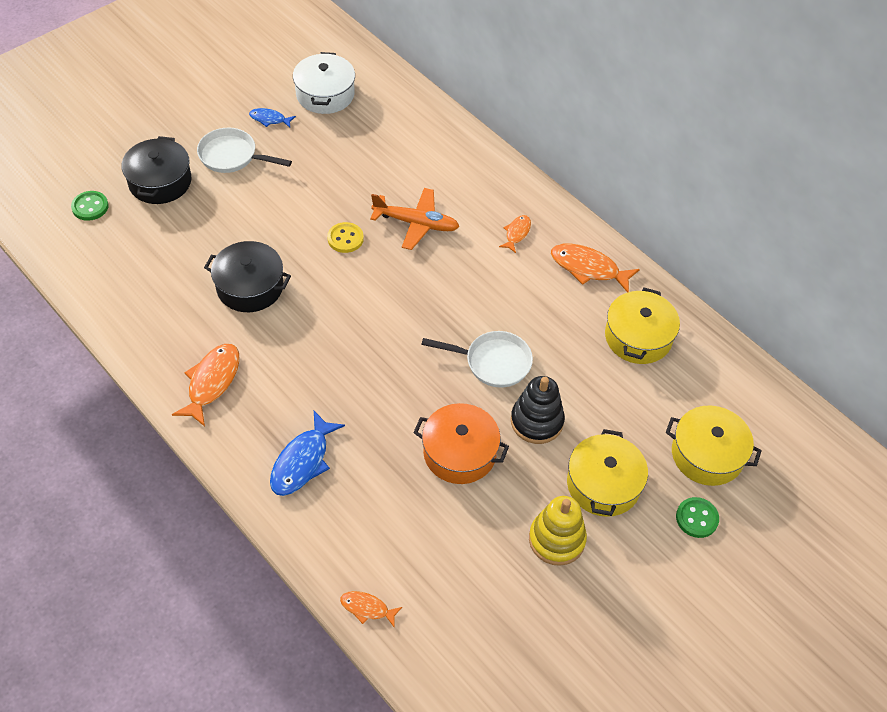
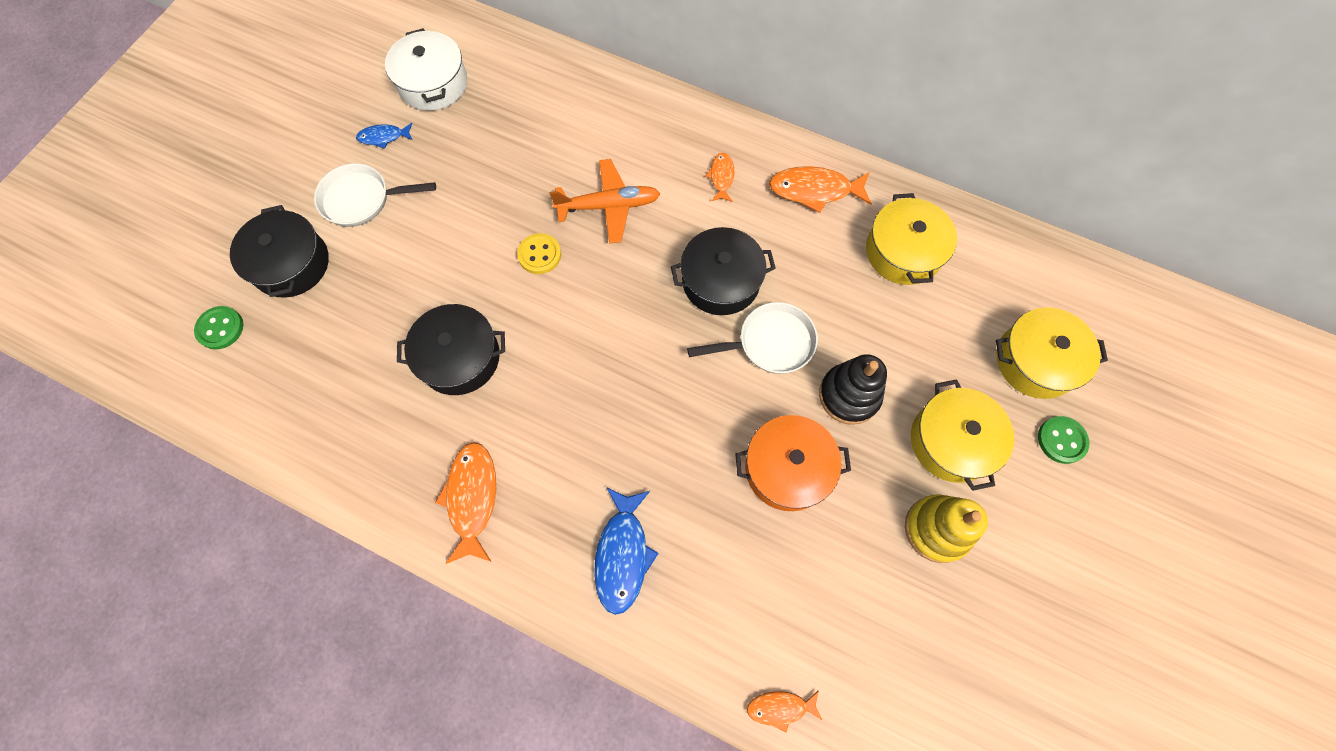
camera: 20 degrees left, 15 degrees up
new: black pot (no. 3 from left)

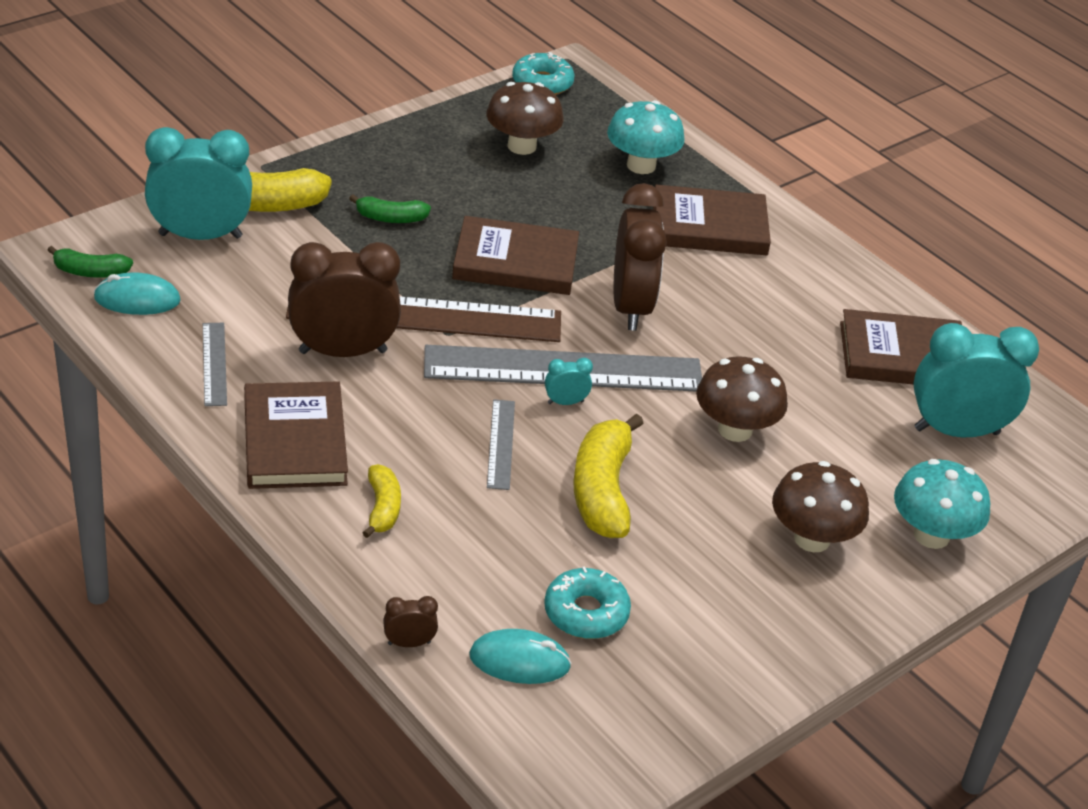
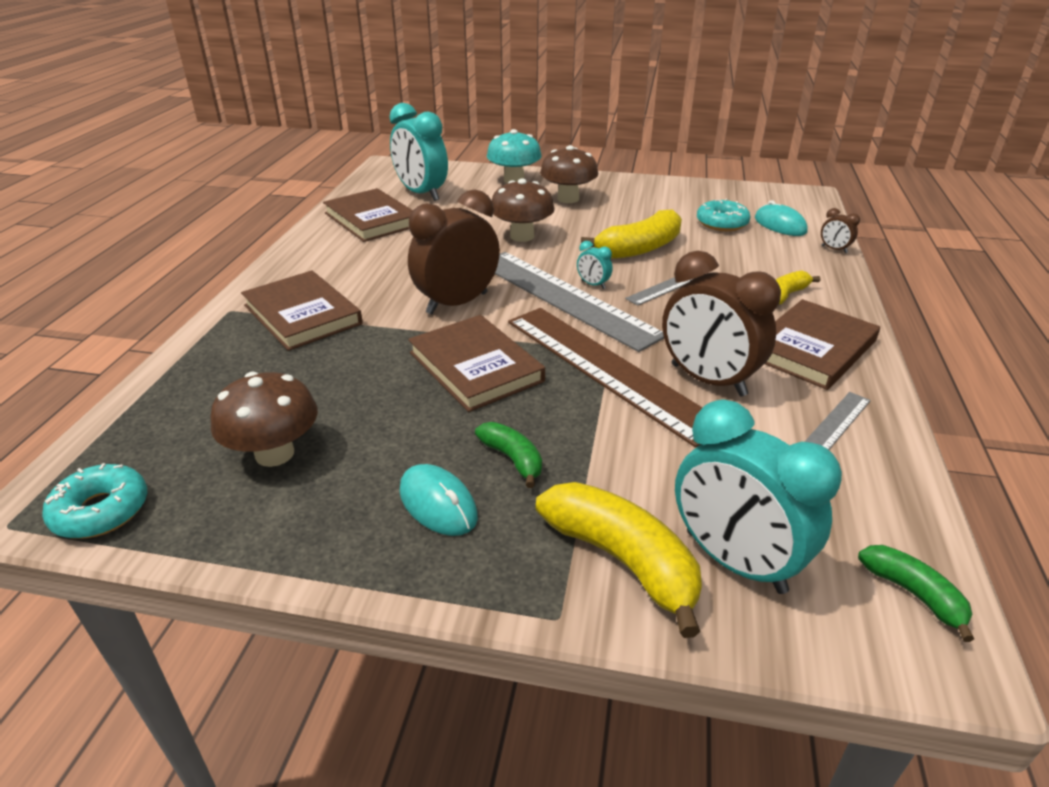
camera: 125 degrees left, 5 degrees down
gone: turquoise mushroom (no. 1 from left)
shifted: turquoise mouse (no. 1 from left)

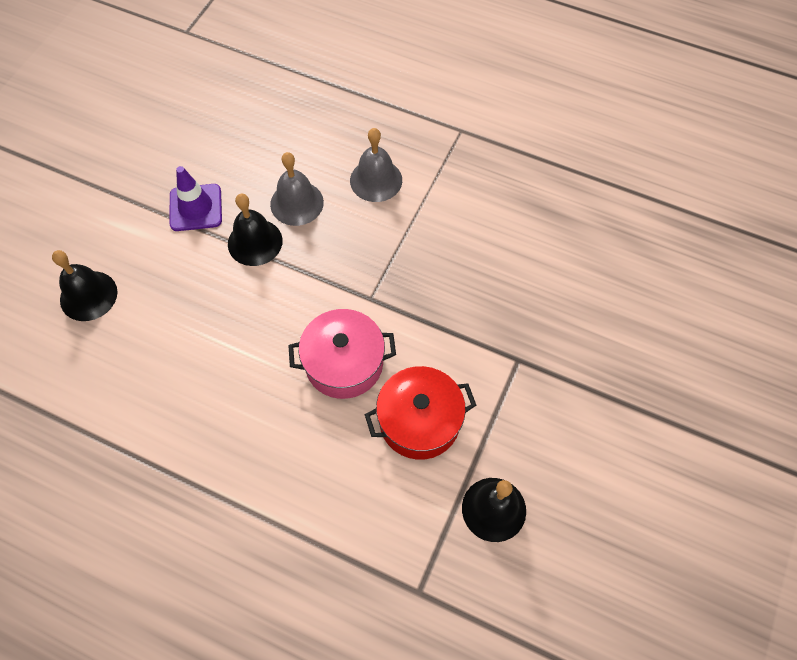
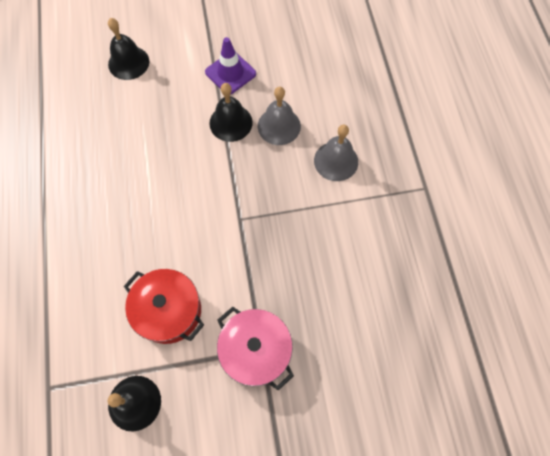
camera: 55 degrees right, 5 degrees up
shifted: pink pot

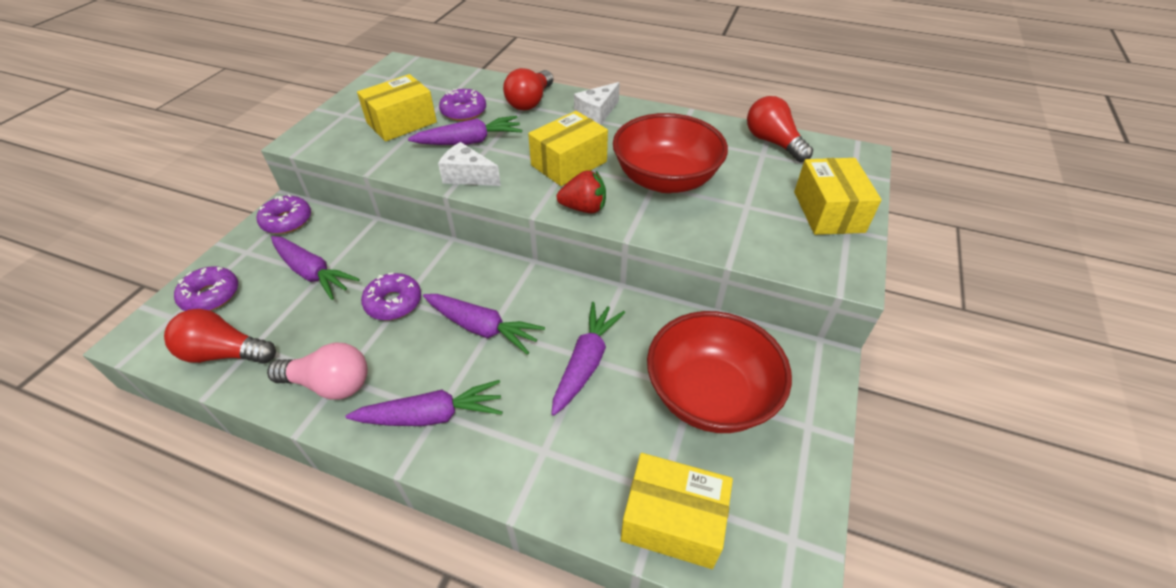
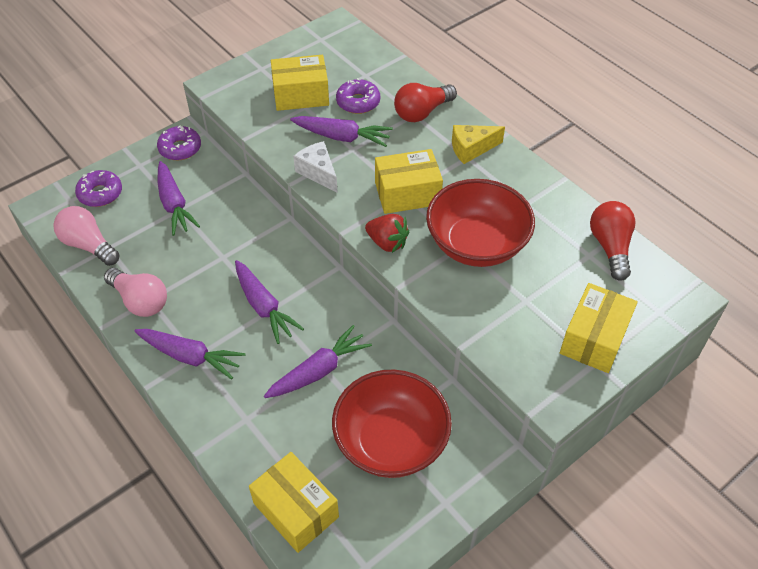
camera: 30 degrees right, 5 degrees up
gone: purple donut (no. 3 from left)
repainted: red light bulb (no. 1 from left) to pink light bulb (no. 1 from left); white cheese (no. 2 from left) to yellow cheese

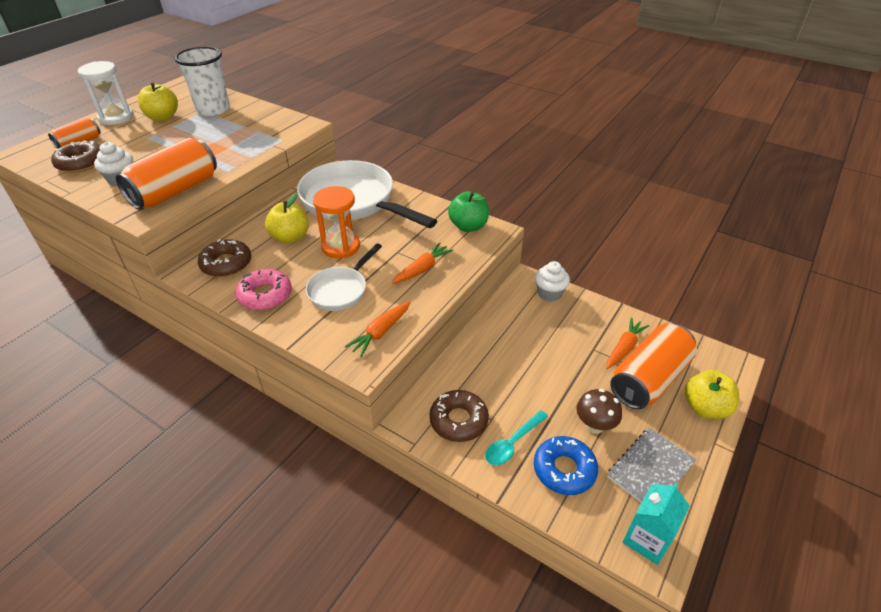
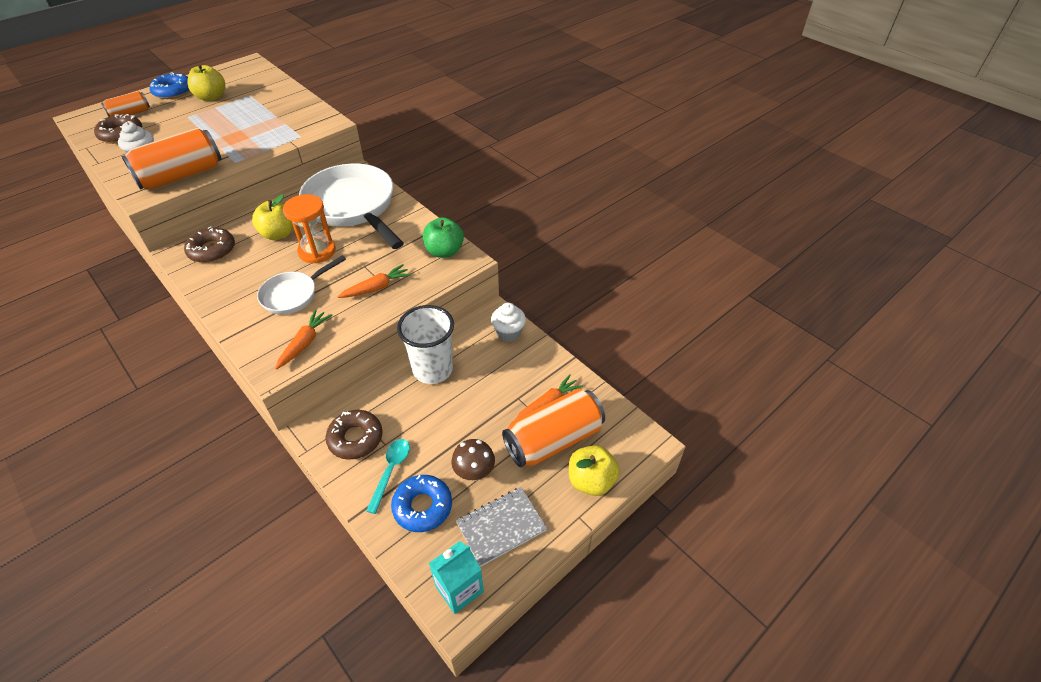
camera: 15 degrees right, 5 degrees up
gone: pink donut
shifted: white cup
swapped: white hourglass to blue donut (no. 1 from left)
rotated: orange carrot (no. 1 from left) 150 degrees clockwise; turquoise spoon 135 degrees clockwise

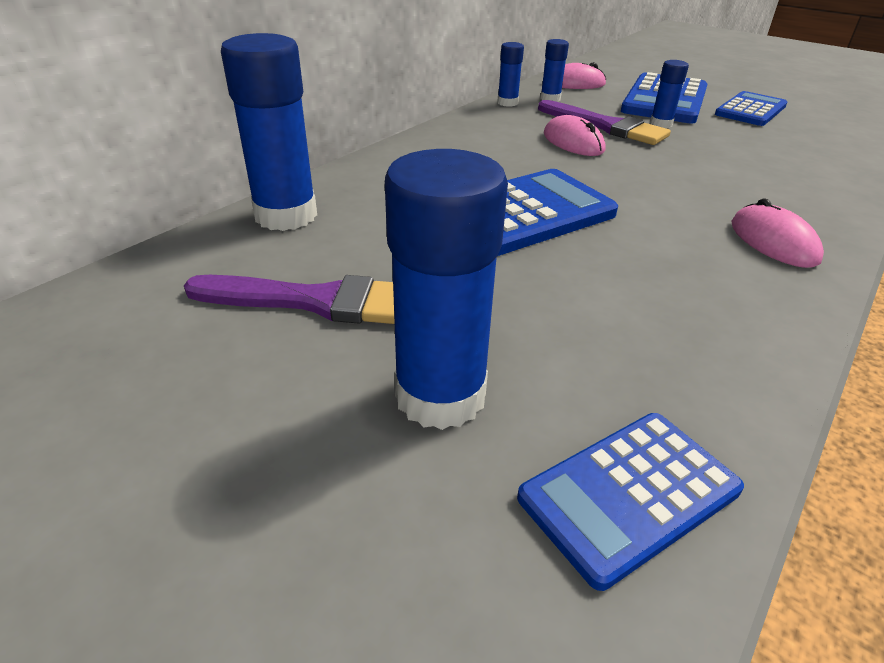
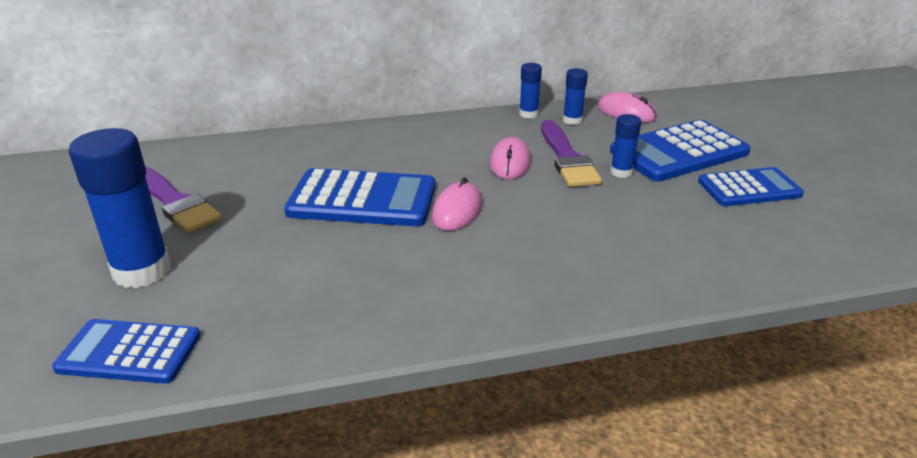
camera: 40 degrees right, 5 degrees down
gone: blue glue stick (no. 1 from left)
shifted: pink mouse (no. 3 from left in the first image) to pink mouse (no. 1 from left)

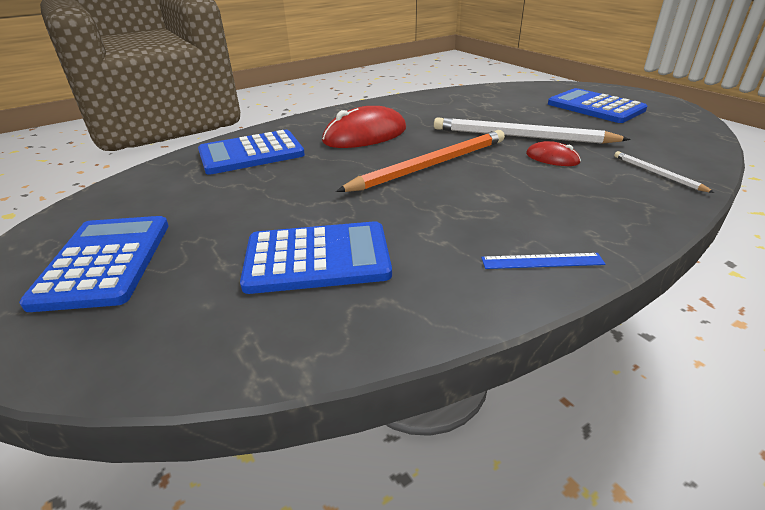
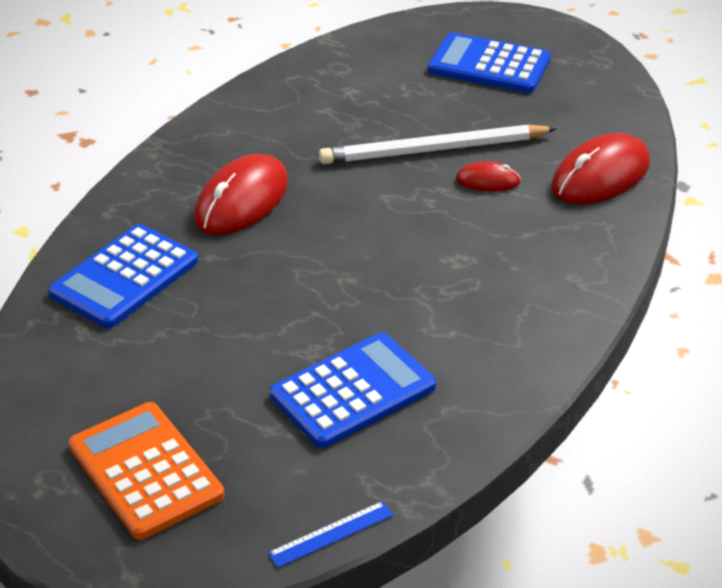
camera: 30 degrees left, 5 degrees up
gone: orange pencil
shifted: blue ruler
swapped: white pencil (no. 2 from left) to red mouse (no. 3 from left)
repainted: blue calculator (no. 1 from left) to orange calculator

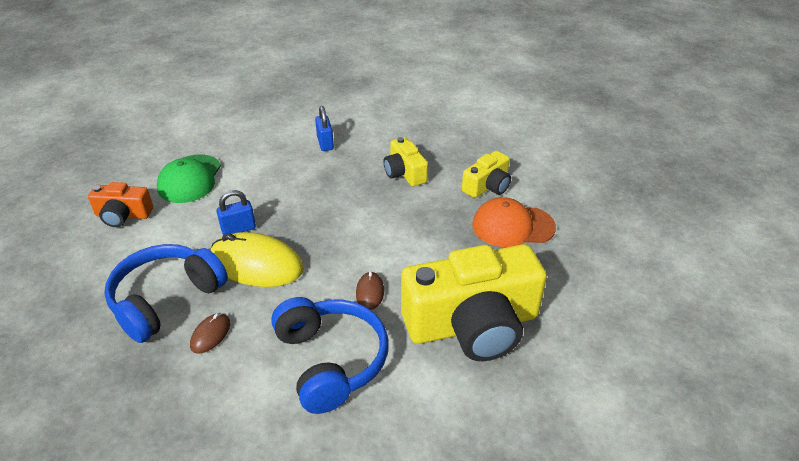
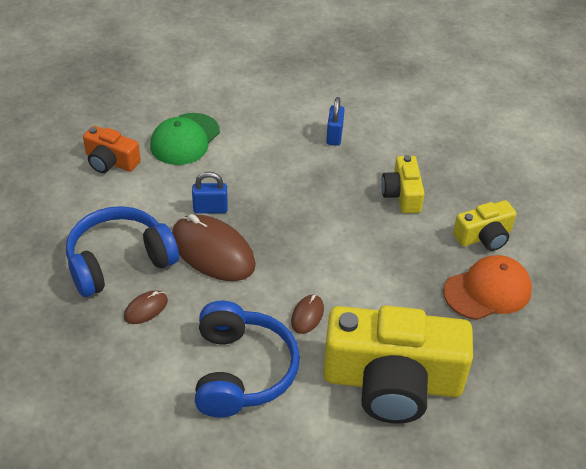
camera: 20 degrees right, 5 degrees up
repainted: yellow mouse to brown mouse (no. 2 from left)
rotated: orange cap 135 degrees clockwise

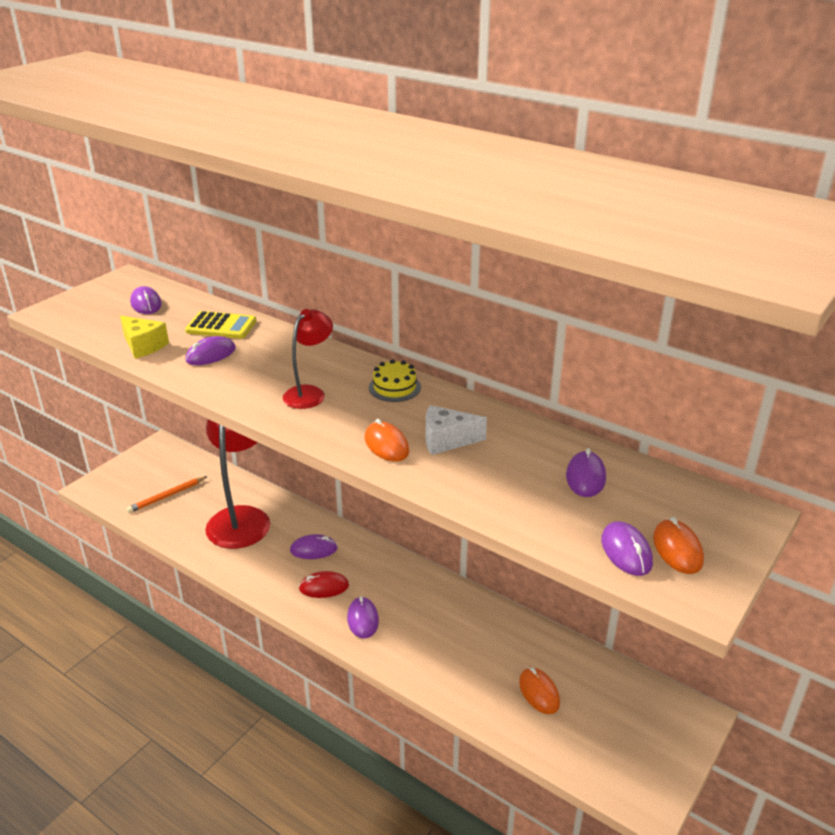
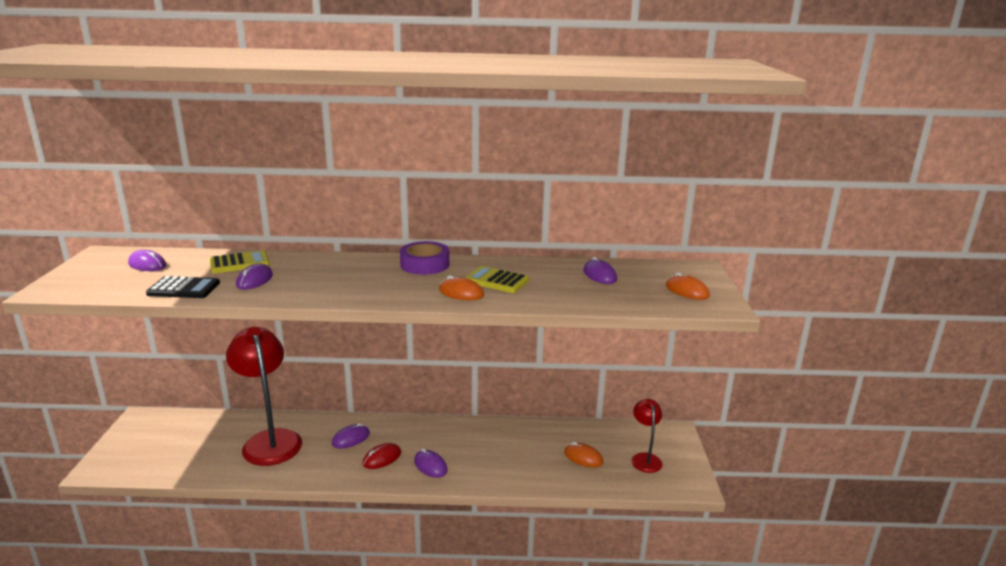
camera: 35 degrees left, 10 degrees down
gone: orange pencil; purple mouse (no. 6 from left)
shifted: red lamp (no. 2 from left)
swapped: yellow cheese to black calculator; yellow cake to purple tape; white cheese to yellow calculator (no. 2 from left)

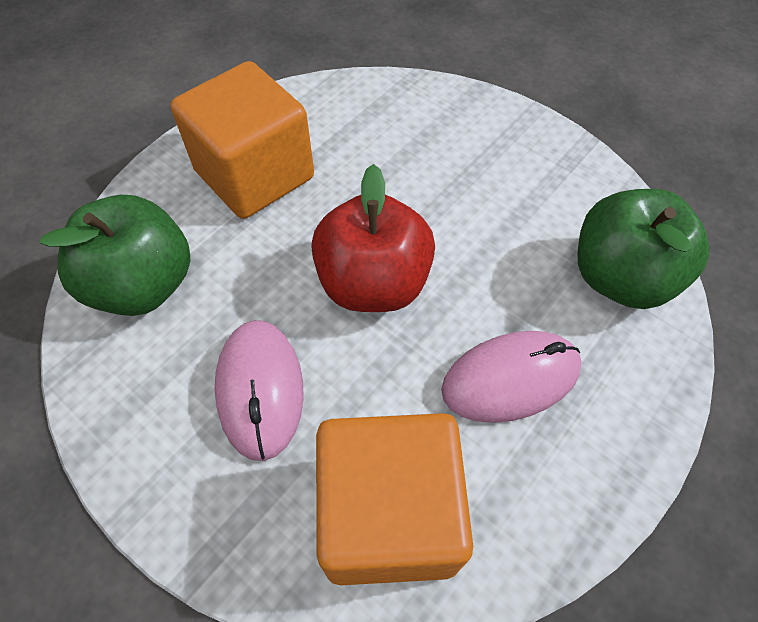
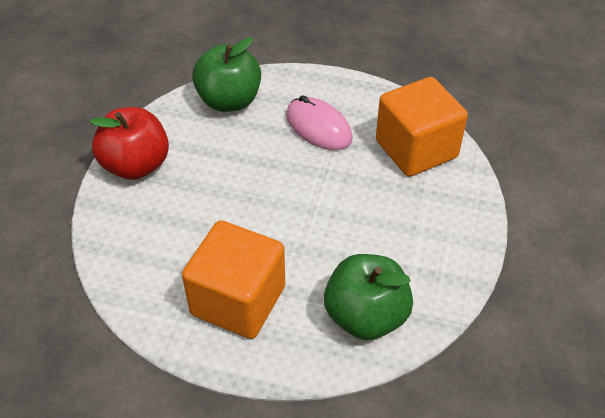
camera: 115 degrees left, 10 degrees down
gone: pink mouse (no. 1 from left)
shifted: red apple

